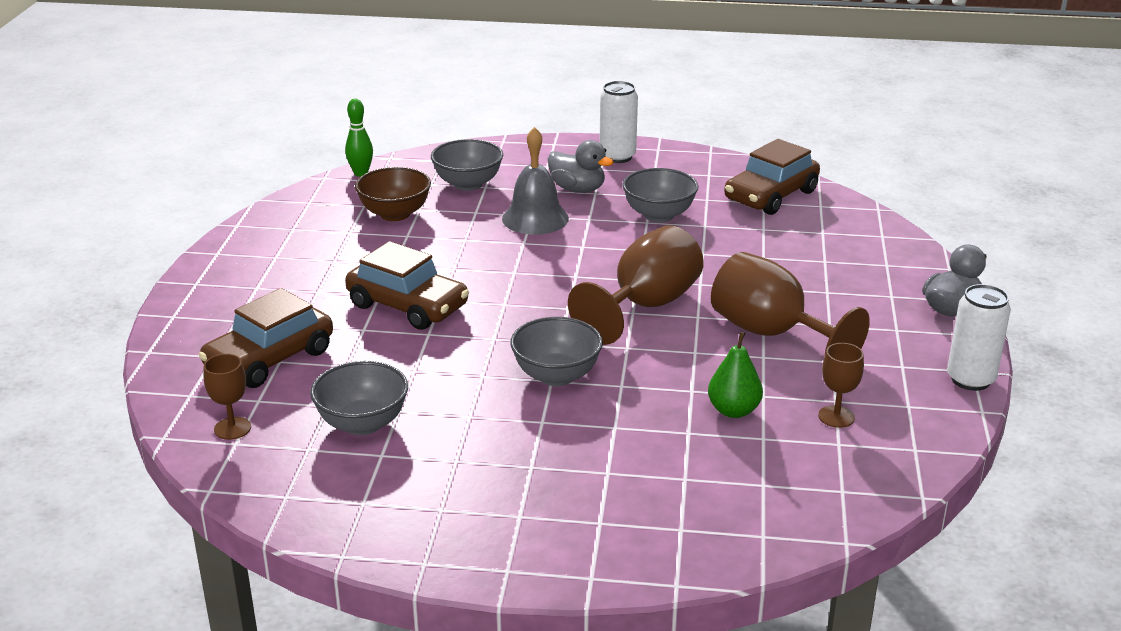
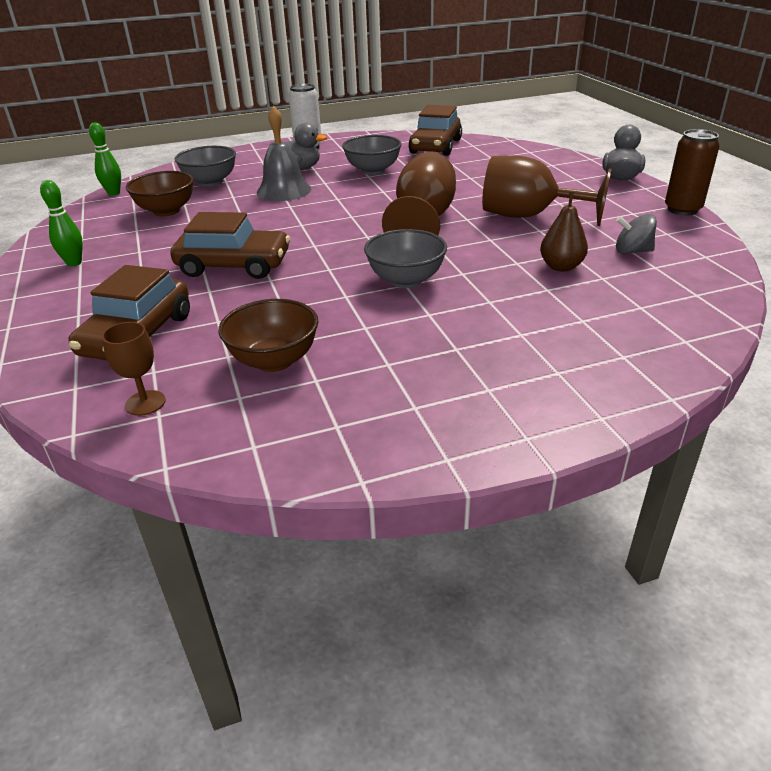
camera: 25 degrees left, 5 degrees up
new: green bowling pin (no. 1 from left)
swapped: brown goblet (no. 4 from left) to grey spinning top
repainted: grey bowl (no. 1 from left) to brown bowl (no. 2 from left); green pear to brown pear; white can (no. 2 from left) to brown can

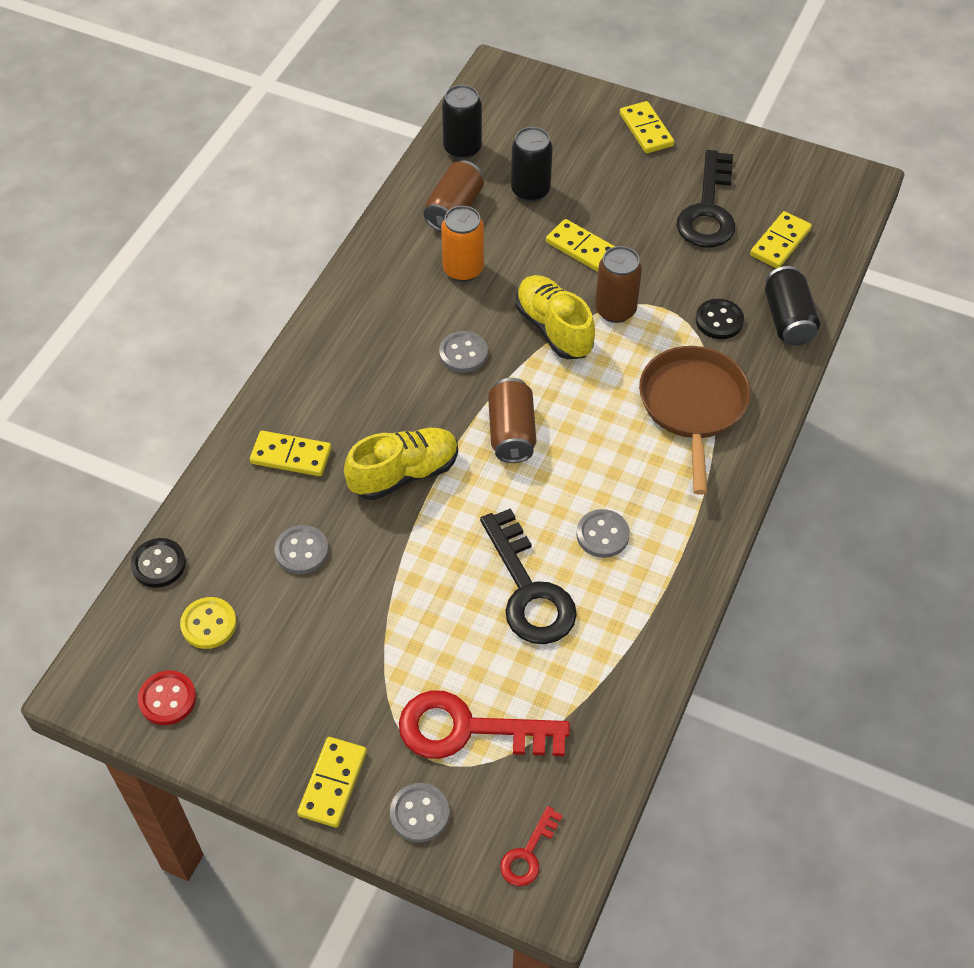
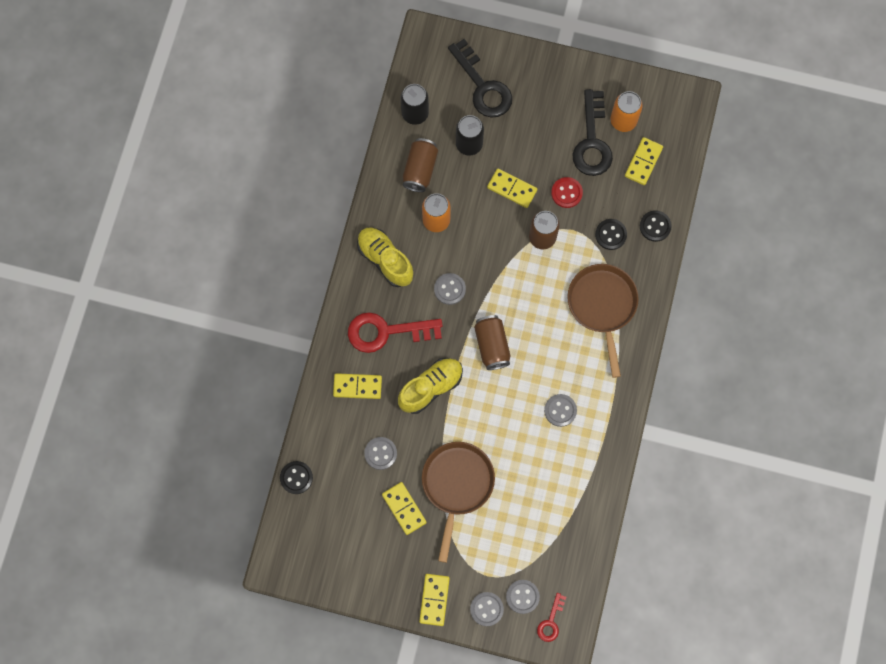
camera: 10 degrees left, 20 degrees up
gone: yellow button
new: brown pan (no. 1 from left); grey button (no. 4 from left); orange can (no. 2 from left)
shifted: red button; red key (no. 1 from left); black key (no. 1 from left); yellow shoe (no. 2 from left in the first image) to yellow shoe (no. 1 from left); yellow domino (no. 4 from left in the first image) to yellow domino (no. 2 from left)
swapped: black can (no. 3 from left) to black button (no. 3 from left)

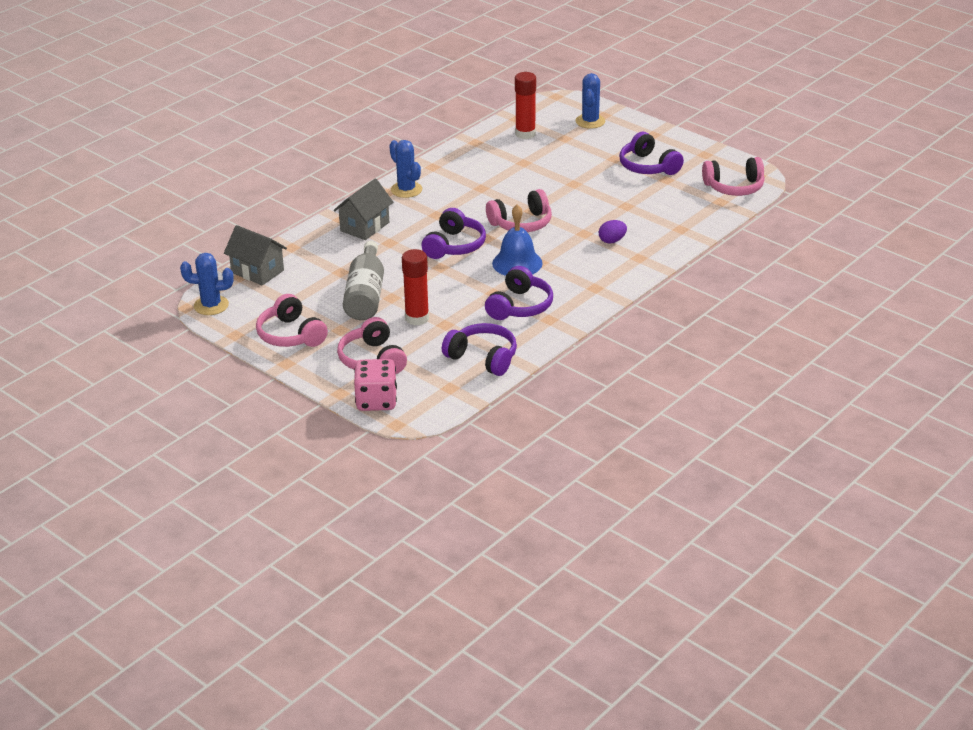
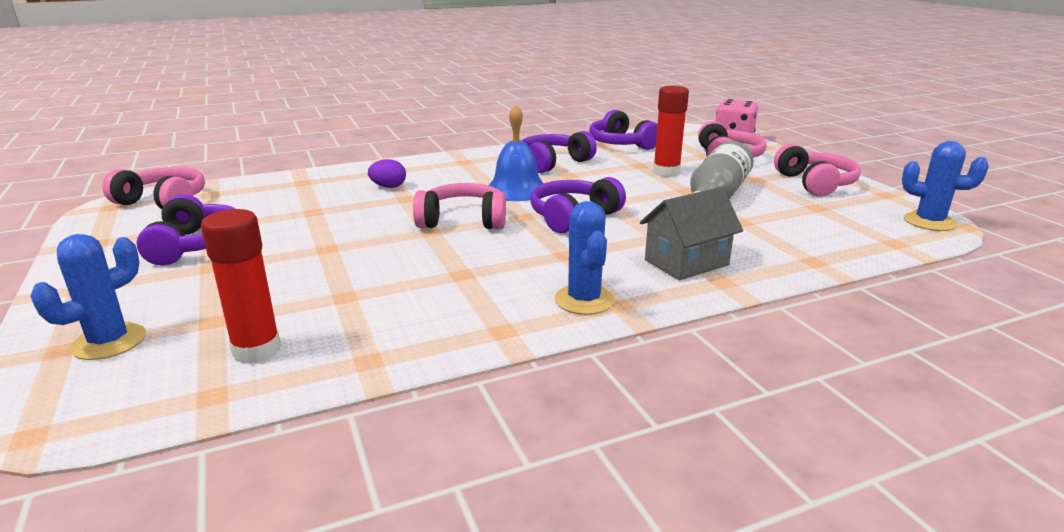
camera: 155 degrees left, 10 degrees down
gone: grey house (no. 1 from left)

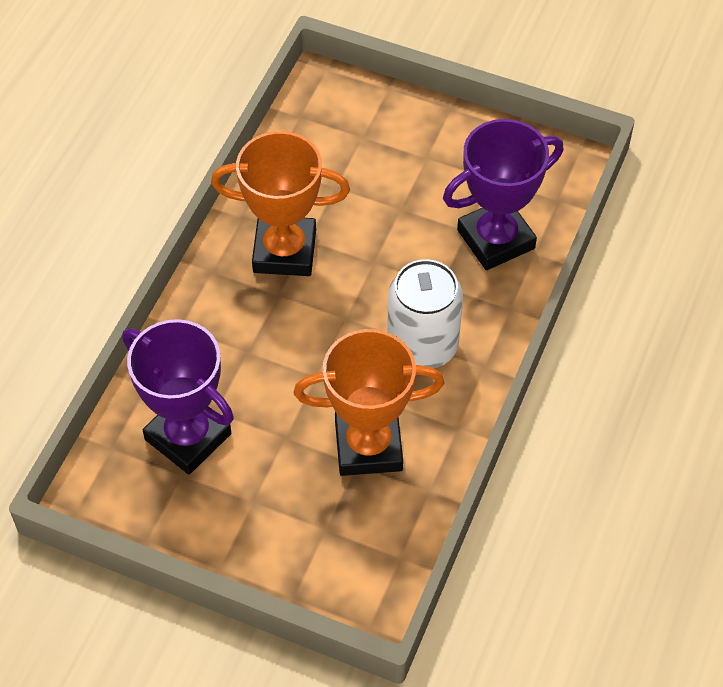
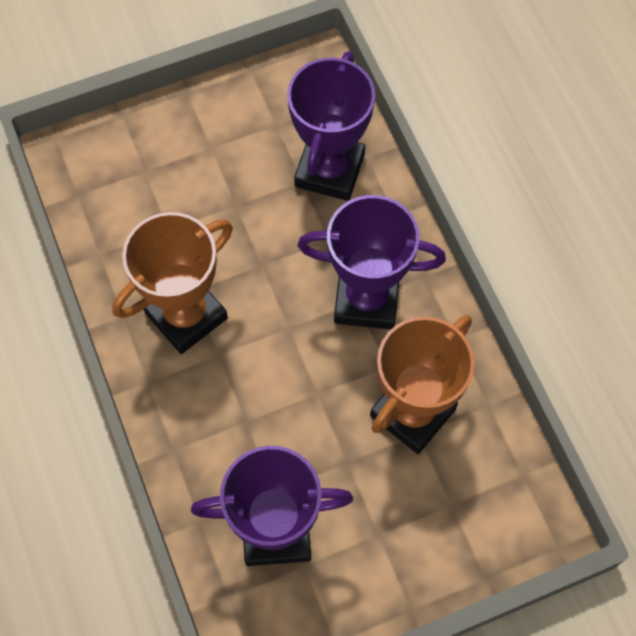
camera: 45 degrees left, 10 degrees up
swapped: white can to purple trophy (no. 3 from left)

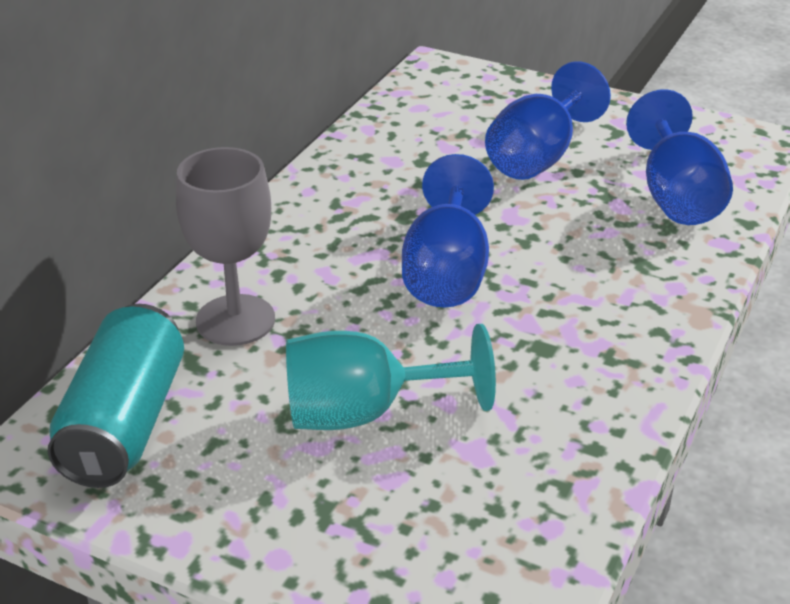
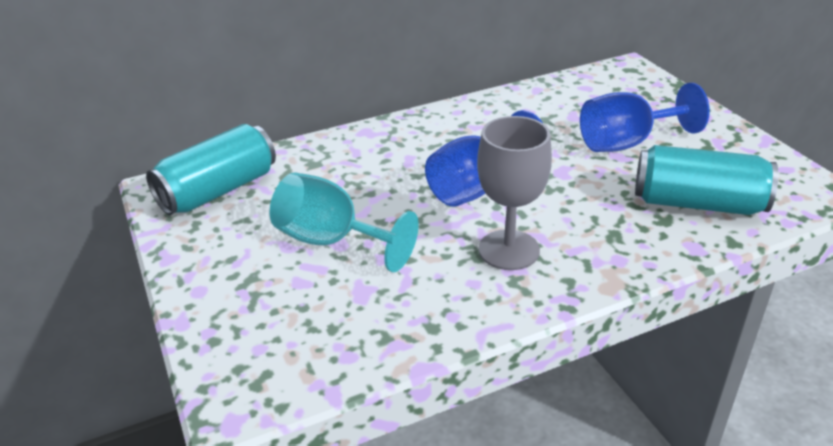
camera: 40 degrees right, 0 degrees up
shifted: grey goblet
swapped: blue goblet (no. 3 from left) to turquoise can (no. 2 from left)

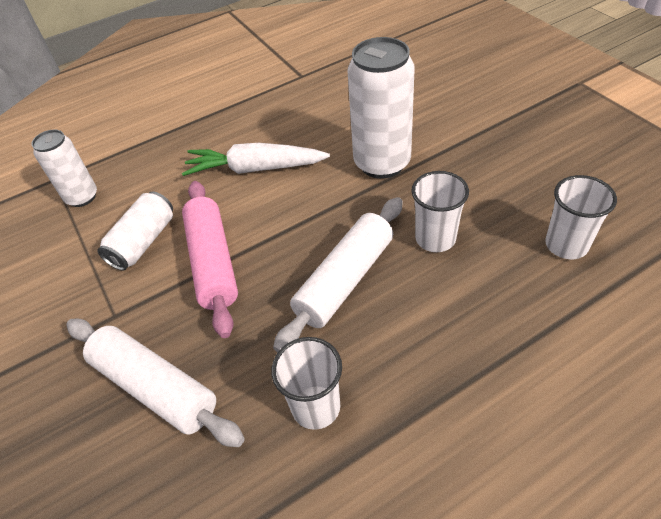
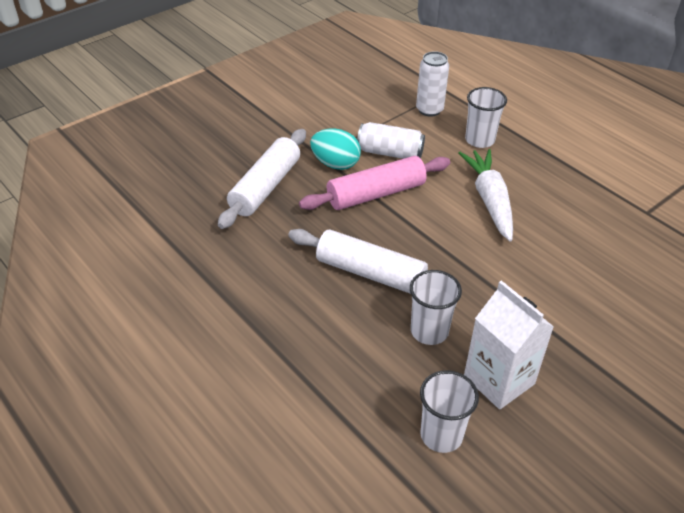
camera: 75 degrees right, 5 degrees down
gone: white can (no. 3 from left)
new: turquoise egg; white carton
shifted: white cup (no. 1 from left in the first image) to white cup (no. 3 from left)

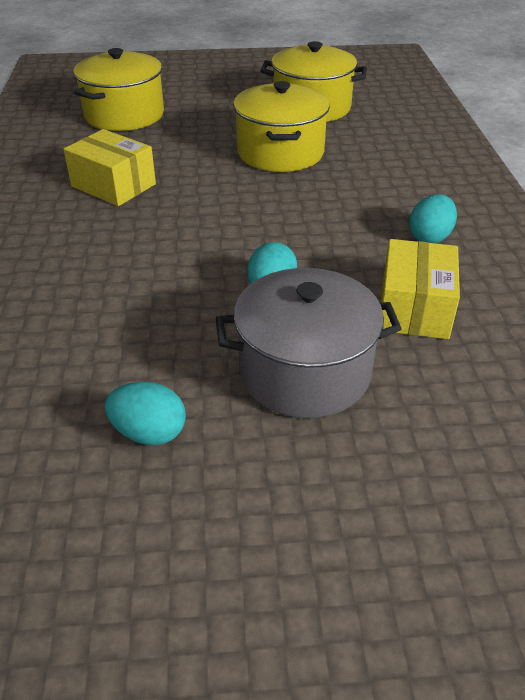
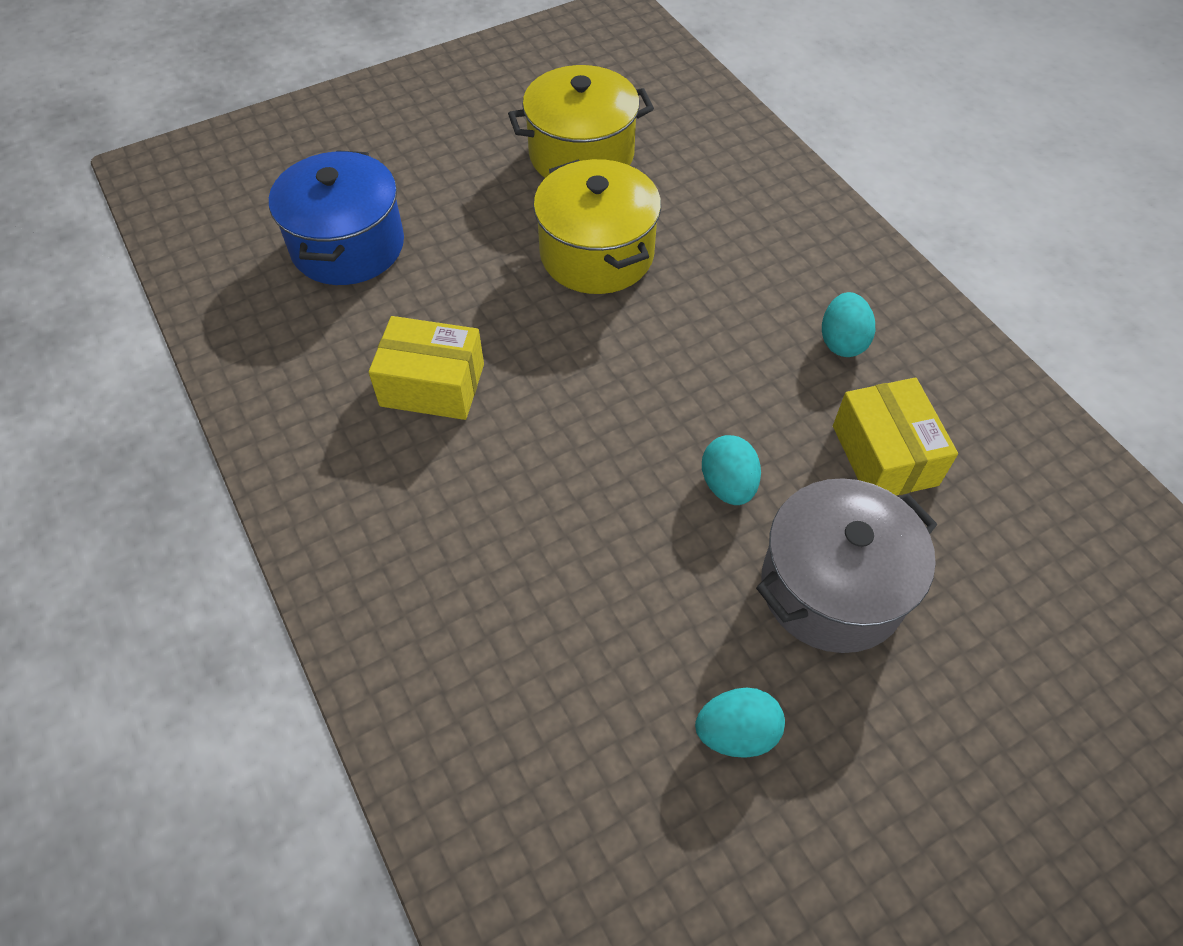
camera: 25 degrees left, 15 degrees up
repainted: yellow pot (no. 1 from left) to blue pot

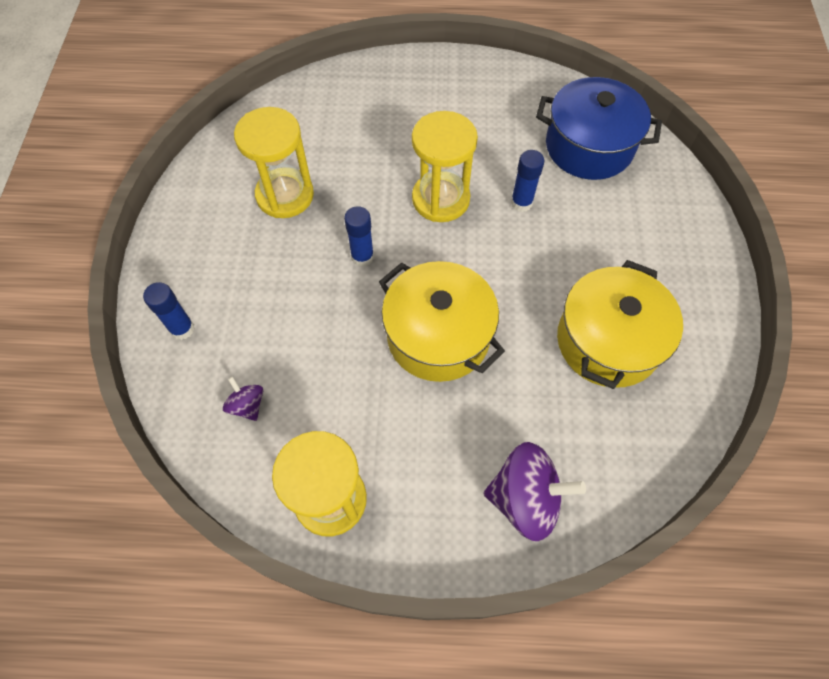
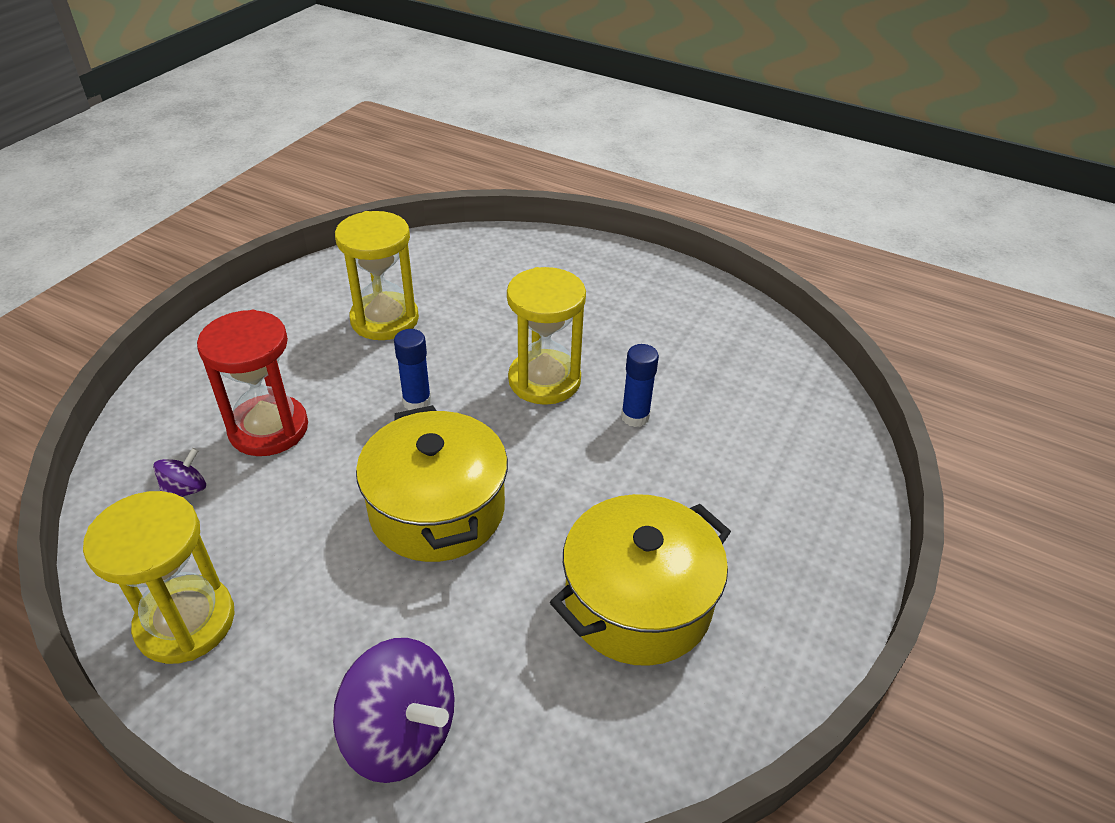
camera: 25 degrees right, 20 degrees down
gone: blue glue stick (no. 1 from left); blue pot
new: red hourglass
rotated: purple spinning top (no. 1 from left) 45 degrees clockwise

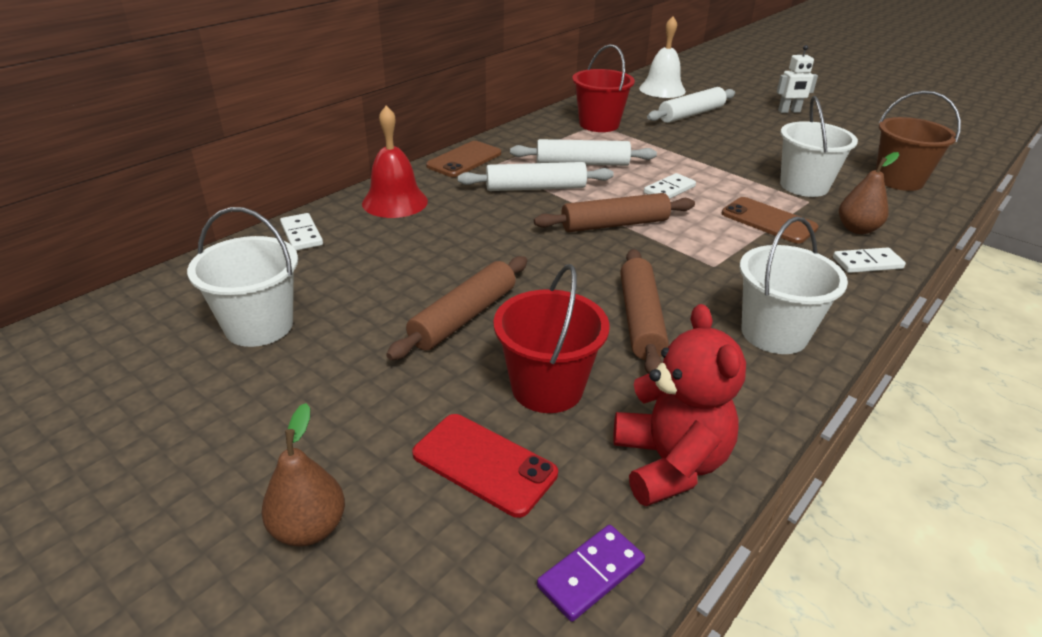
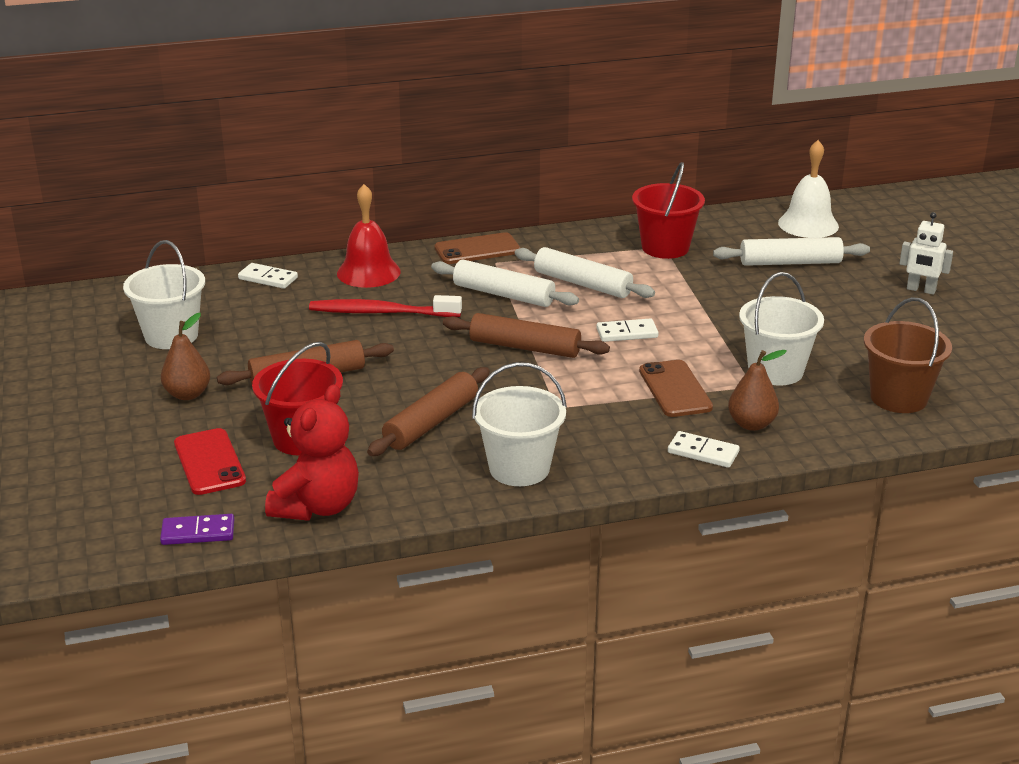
camera: 35 degrees right, 5 degrees down
new: red toothbrush
shifted: brown pear (no. 1 from left)
rotated: white domino (no. 1 from left) 75 degrees counterclockwise

